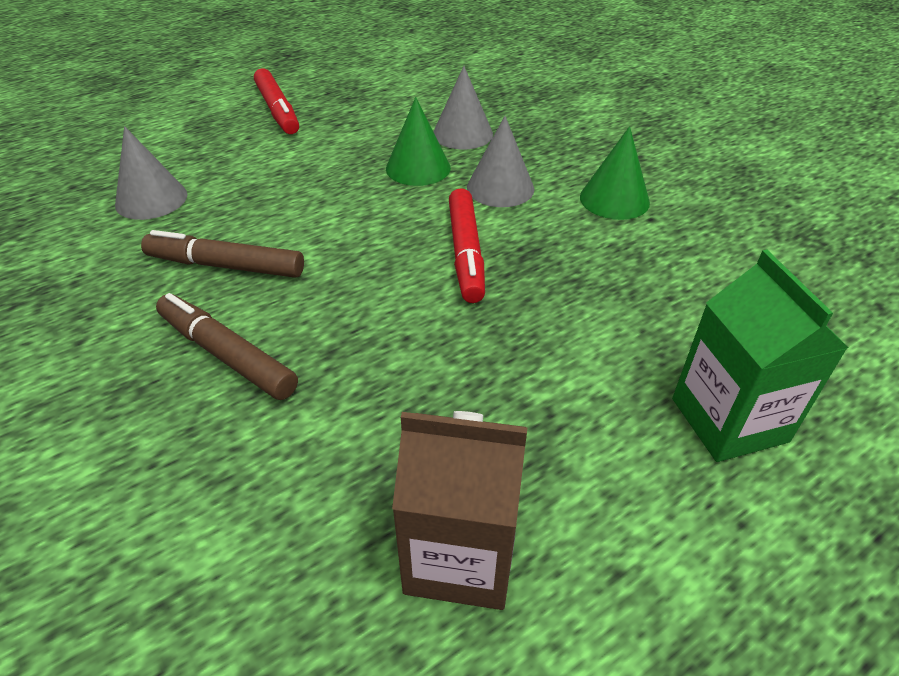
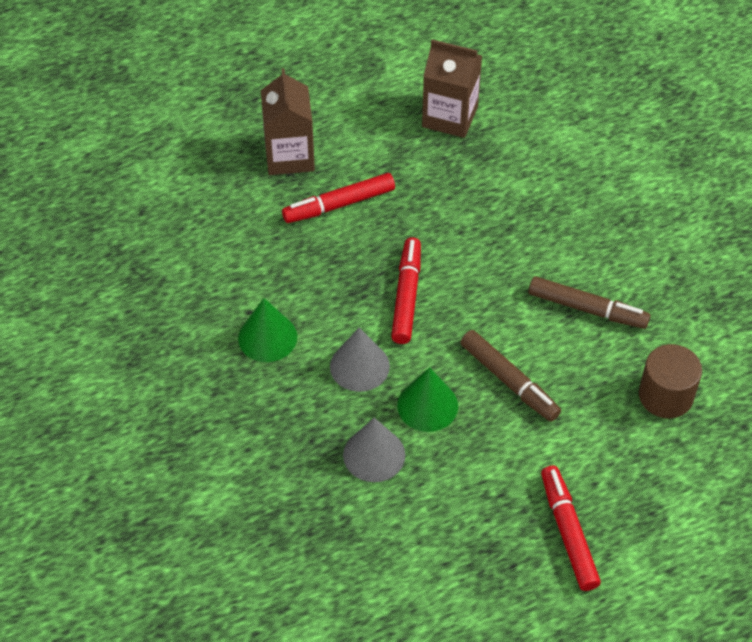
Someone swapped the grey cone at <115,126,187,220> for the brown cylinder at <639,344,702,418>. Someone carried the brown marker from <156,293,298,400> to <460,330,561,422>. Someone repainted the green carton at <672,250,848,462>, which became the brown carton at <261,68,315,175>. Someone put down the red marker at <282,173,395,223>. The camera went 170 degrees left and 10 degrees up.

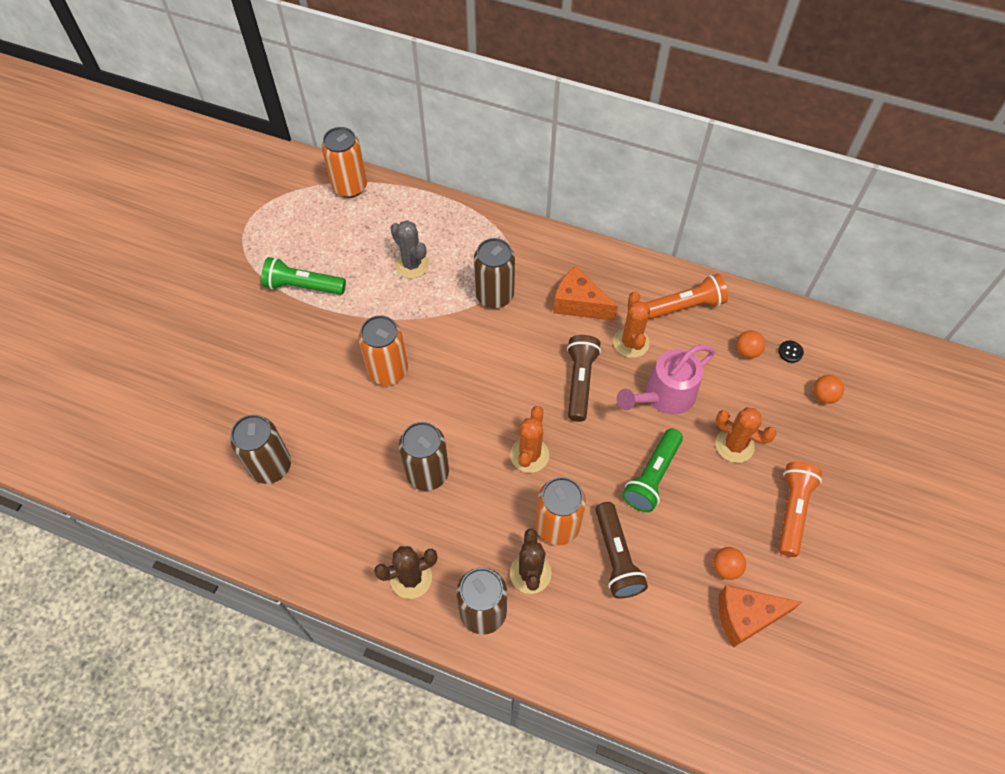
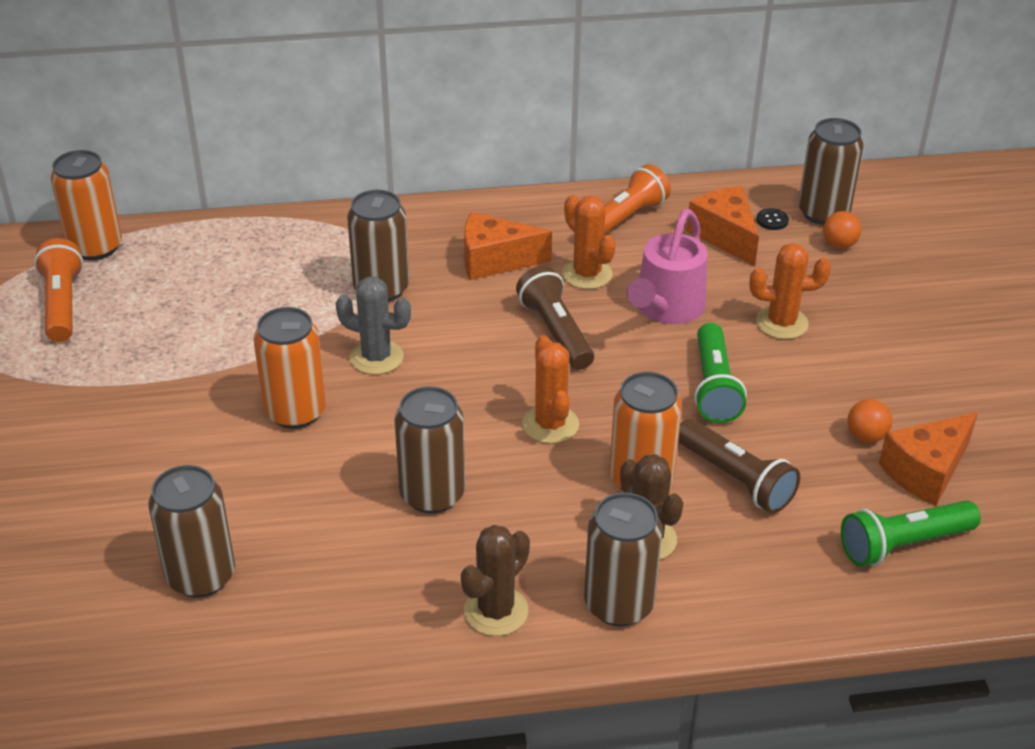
Someone carried the green flashlight from <261,257,346,295> to <841,501,981,567>. Someone carried the grey cactus from <390,220,429,278> to <336,277,411,375>. Someone swapped the orange ball at <736,330,765,358> for the orange cheese at <687,186,759,266>. Someone carried the orange flashlight from <778,462,822,557> to <34,238,84,342>. Someone put down the brown can at <798,118,864,225>. The camera went 30 degrees left and 20 degrees down.

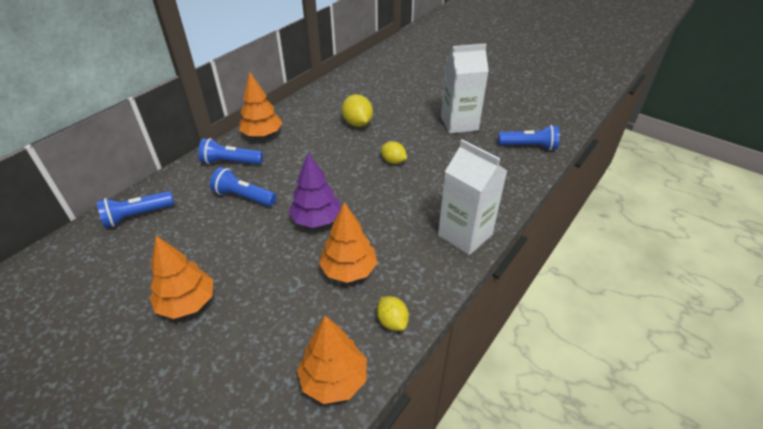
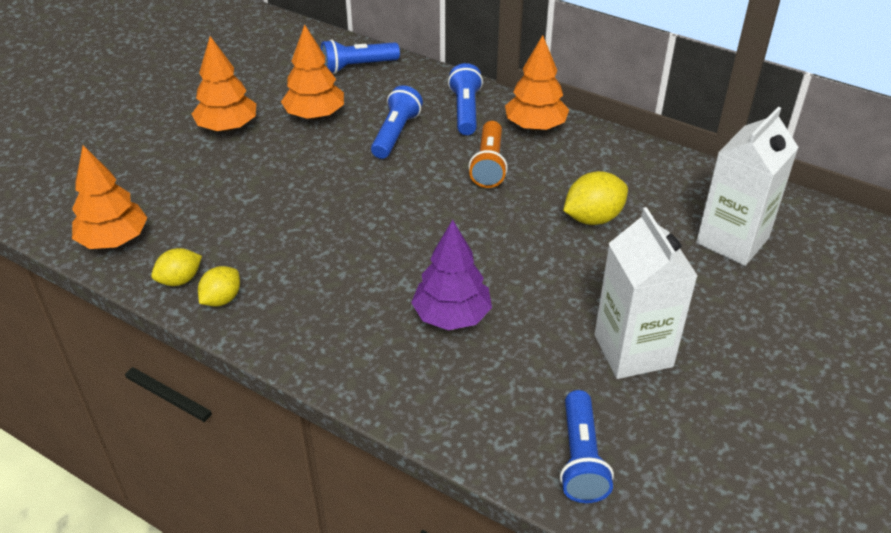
Someone rotated the blue flashlight at <96,191,174,228> by 75 degrees counterclockwise. Someone carried the purple tree from <289,153,341,228> to <411,220,492,330>. Someone carried the orange tree from <319,202,377,283> to <281,25,344,120>. Someone carried the yellow lemon from <381,141,407,164> to <198,266,240,307>. Someone carried the white carton from <438,139,507,255> to <696,107,799,266>. Someone put down the orange flashlight at <468,121,508,188>. The camera went 85 degrees right and 0 degrees up.

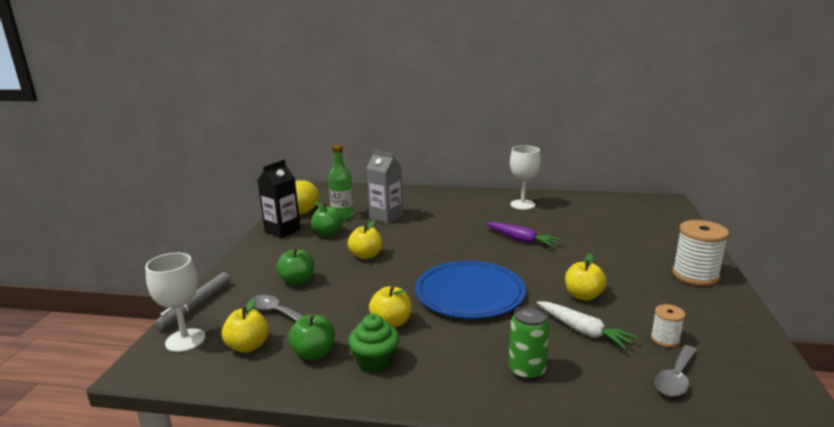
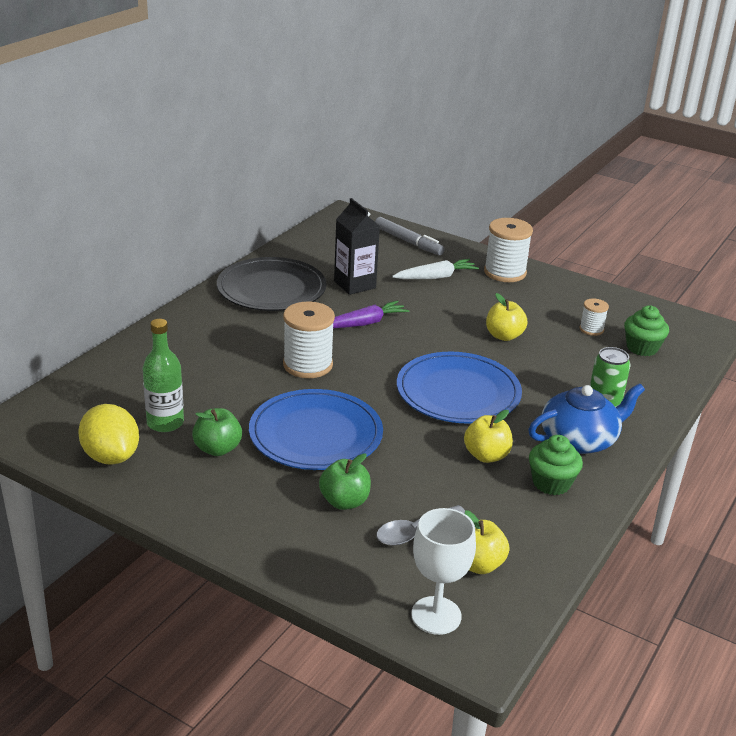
Someone carried the grey marker from <154,273,231,331> to <375,217,445,255>. Someone carried the black carton from <258,160,301,238> to <334,198,380,295>. Someone took away the green apple at <288,314,335,360>. Someone swapped the yellow apple at <348,220,382,260> for the blue plate at <249,389,383,470>. Someone took away the grey carton at <367,150,403,224>. Someone swapped the white goblet at <510,145,541,210> for the black plate at <217,257,326,311>. Someone carried the white carrot from <537,301,638,350> to <392,259,479,279>. Someone swapped the grey spoon at <655,345,697,397> for the green cupcake at <624,305,669,356>. Someone put down the white spool at <283,302,335,378>. Someone put down the blue teapot at <528,383,645,454>. The camera went 70 degrees left and 10 degrees up.

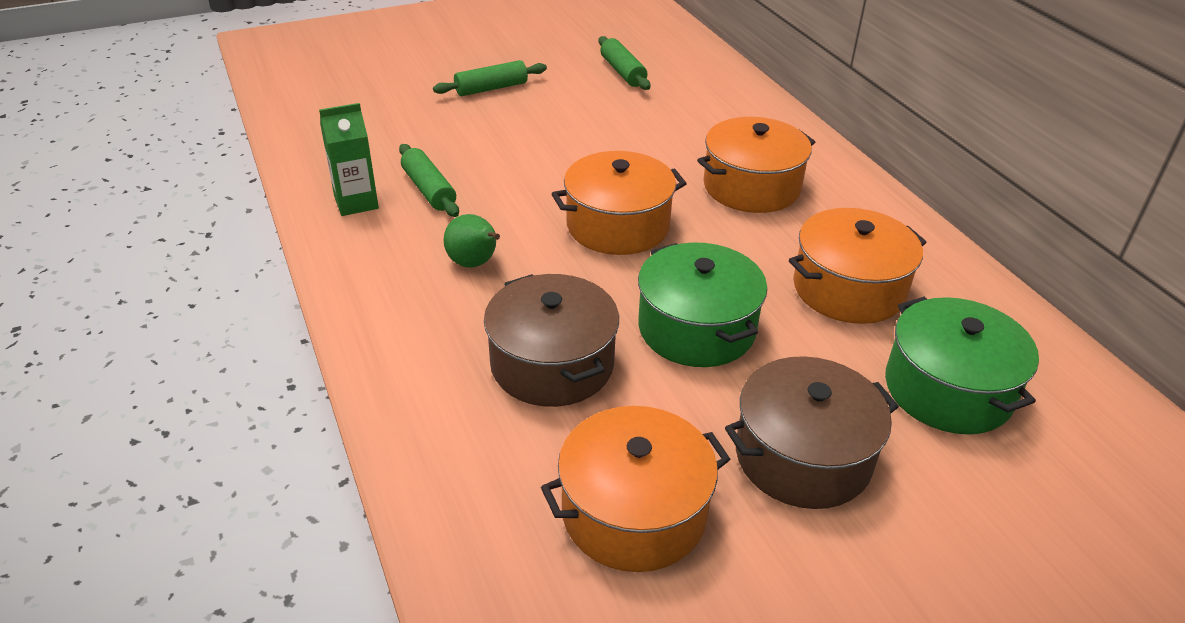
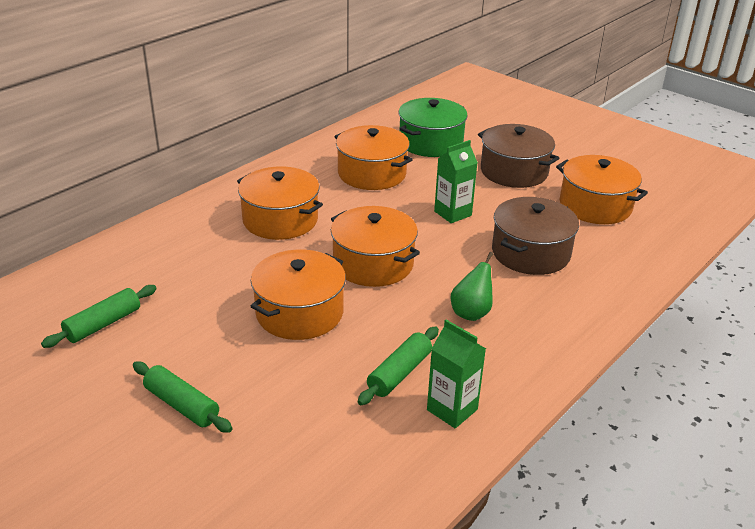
Someone swapped the green pot at <638,242,767,367> for the green carton at <434,140,478,223>. Someone put down the orange pot at <250,250,346,340>. The camera went 115 degrees left and 5 degrees down.

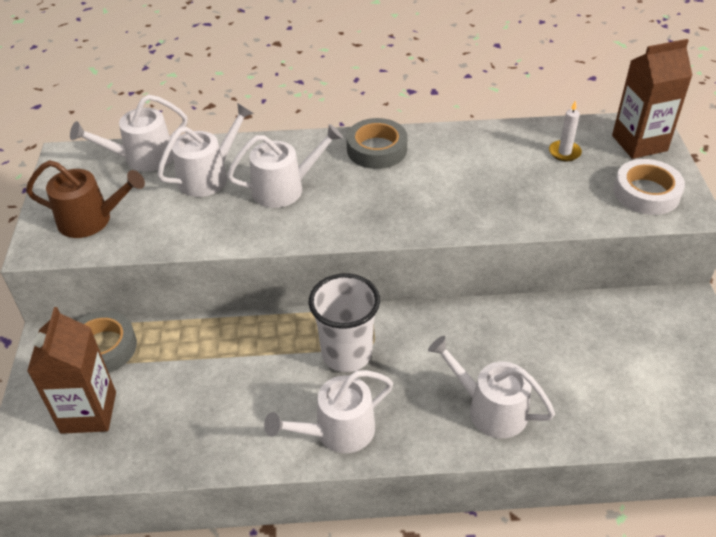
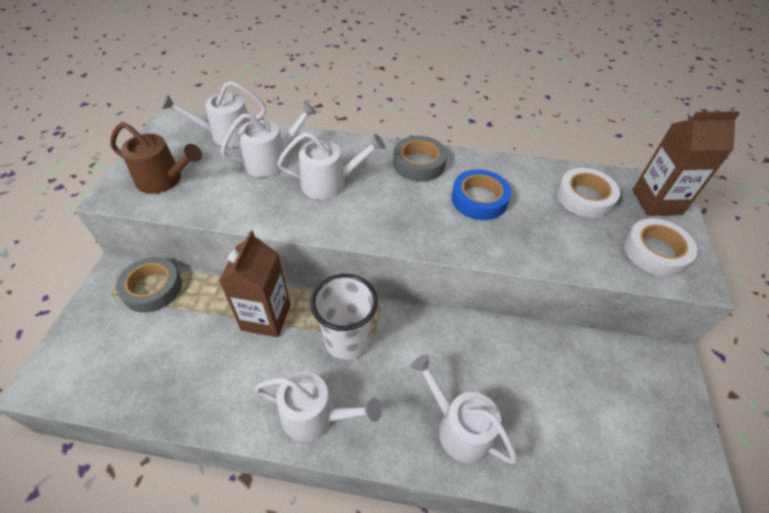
Someone carried the brown carton from <27,307,116,434> to <219,230,291,337>. Someone rotated the white watering can at <264,370,393,453> by 150 degrees counterclockwise. Someone swapped the white candle at <549,100,582,161> for the white tape at <557,168,620,218>. Someone put down the blue tape at <451,169,511,220>. The camera went 10 degrees right and 5 degrees up.

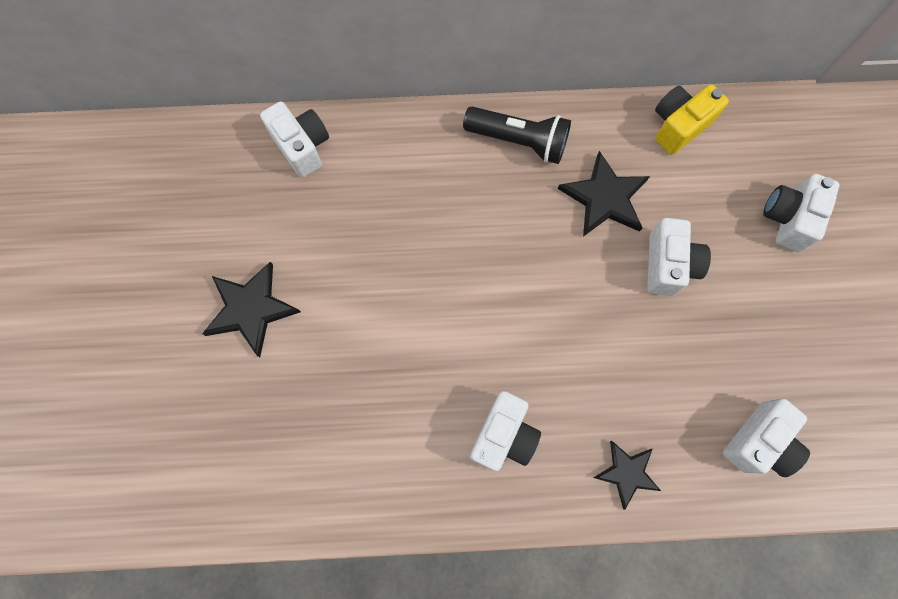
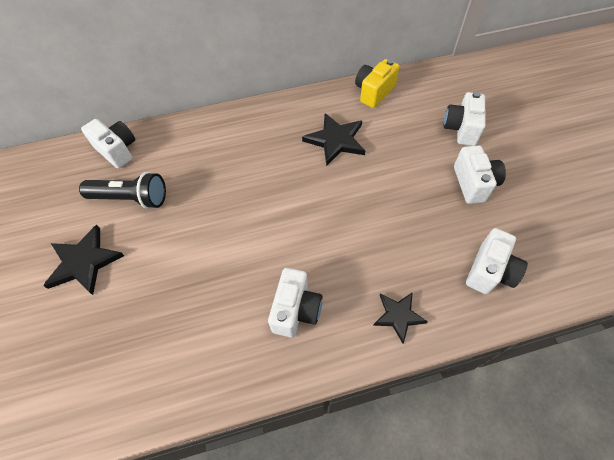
Someone carried the black flashlight from <463,107,571,164> to <79,172,166,209>. Someone carried the white camera from <647,218,711,296> to <454,145,506,204>. The camera went 10 degrees left and 15 degrees down.

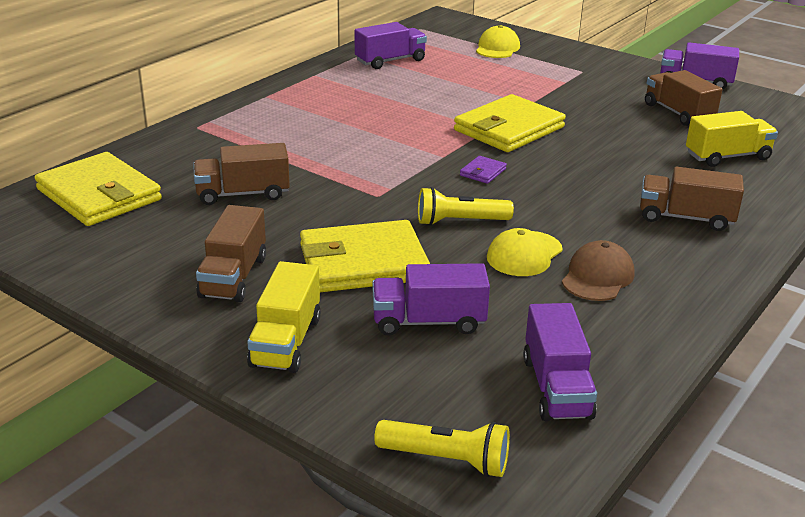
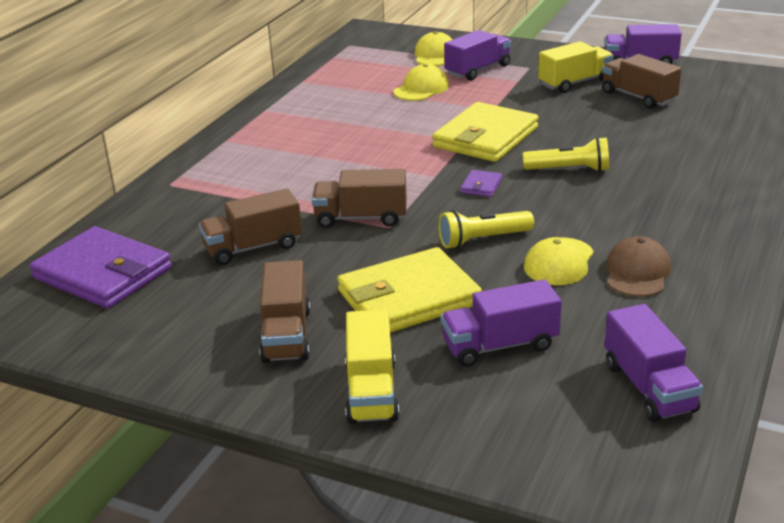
Someone repainted the yellow wallet at <34,152,162,226>, which became the purple wallet at <30,226,172,309>. Someone carried the purple truck from <355,22,427,69> to <444,30,511,81>. Someone carried the yellow flashlight from <374,420,510,477> to <523,137,609,172>. Someone carried the brown truck from <640,167,744,231> to <312,169,407,228>. Someone carried the yellow truck from <686,111,778,167> to <538,41,614,93>. Someone put down the yellow cap at <393,64,449,101>. The camera went 10 degrees left and 0 degrees up.

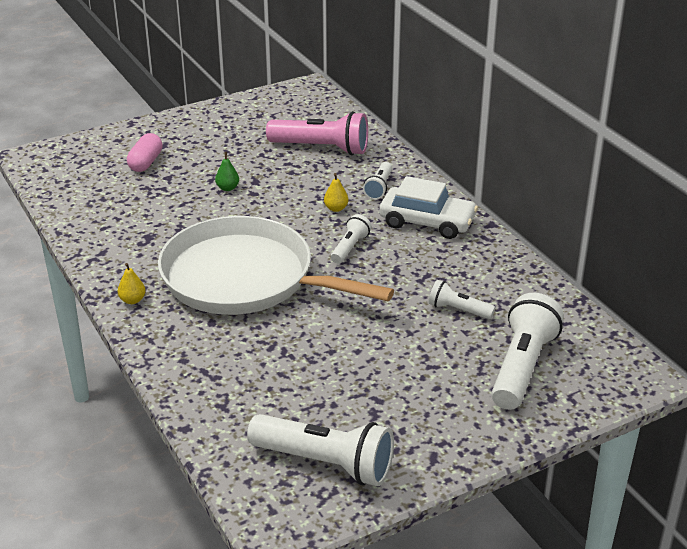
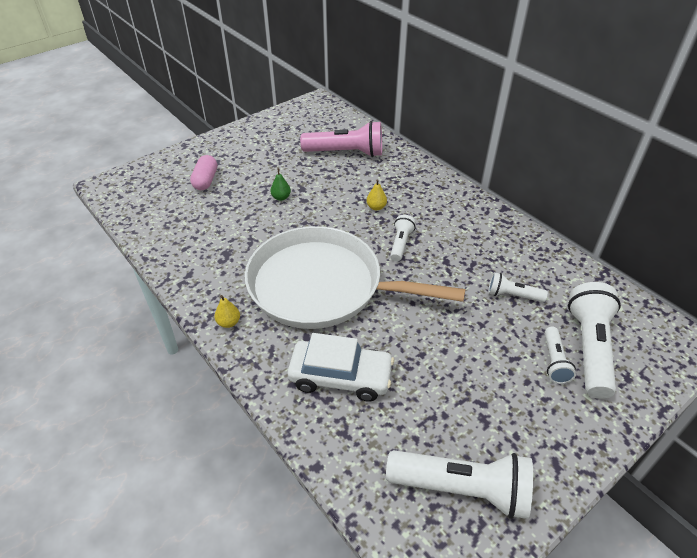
Someone carried the white flashlight from <363,162,392,200> to <545,327,576,384>. Someone carried the white car from <379,176,478,239> to <287,333,394,402>. The camera went 10 degrees left and 10 degrees up.

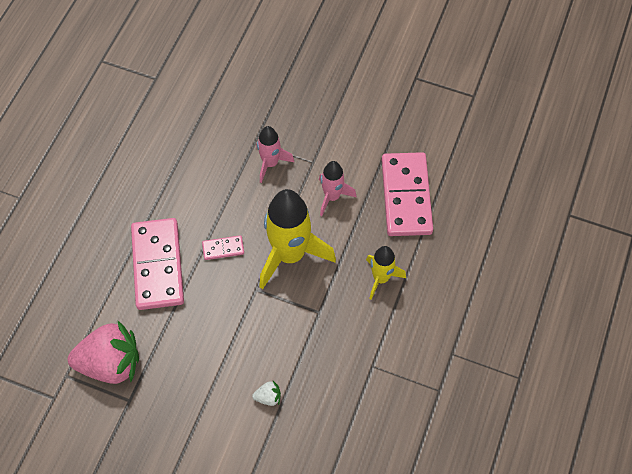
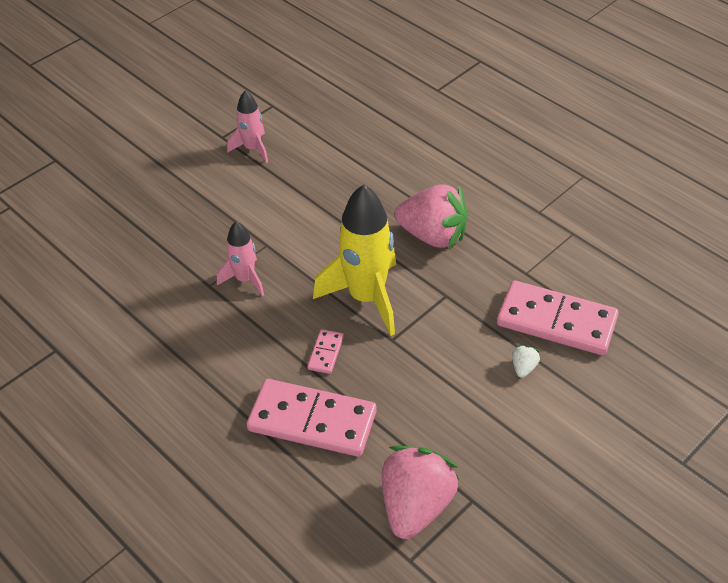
Someone carried the pink rocket from <319,161,356,216> to <227,90,268,163>. Someone swapped the yellow rocket at <366,246,406,300> for the pink strawberry at <394,184,468,249>. Someone carried the pink domino from <382,152,433,236> to <497,280,619,355>. The camera went 65 degrees left and 15 degrees down.

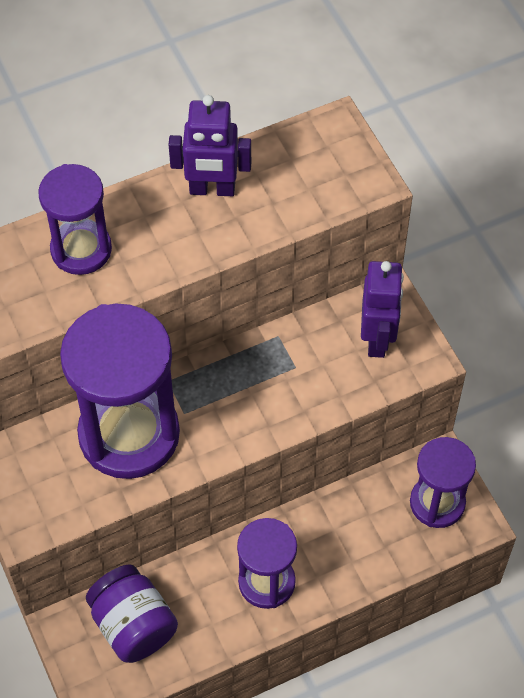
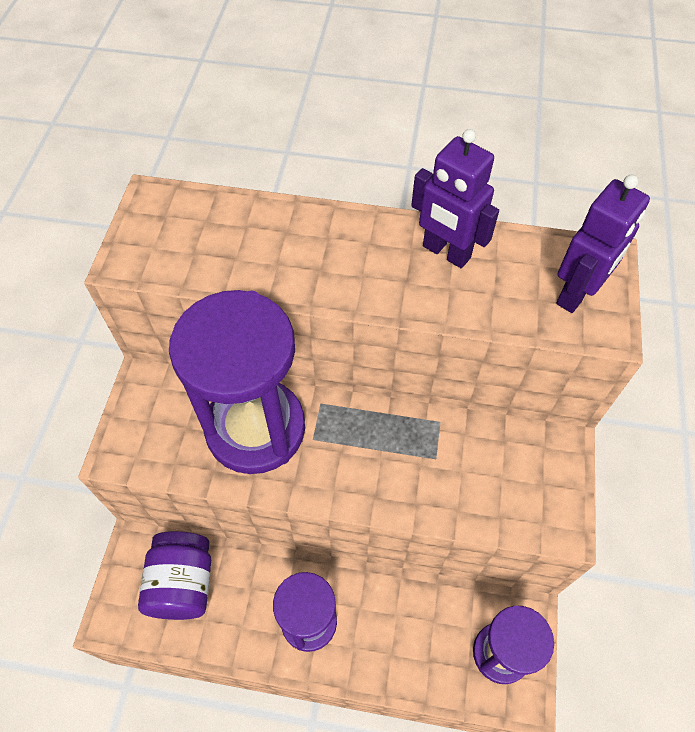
Someone took away the purple hourglass at <38,164,112,275>. Someone carried the purple robot from <361,261,404,358> to <556,175,650,313>. The camera went 35 degrees right and 0 degrees up.

